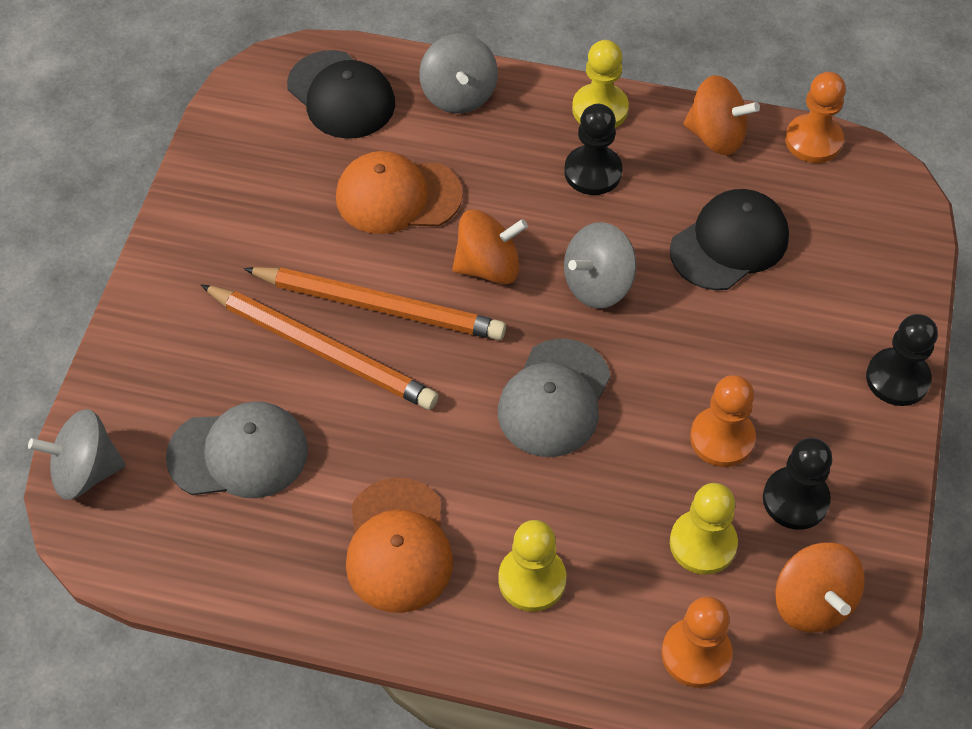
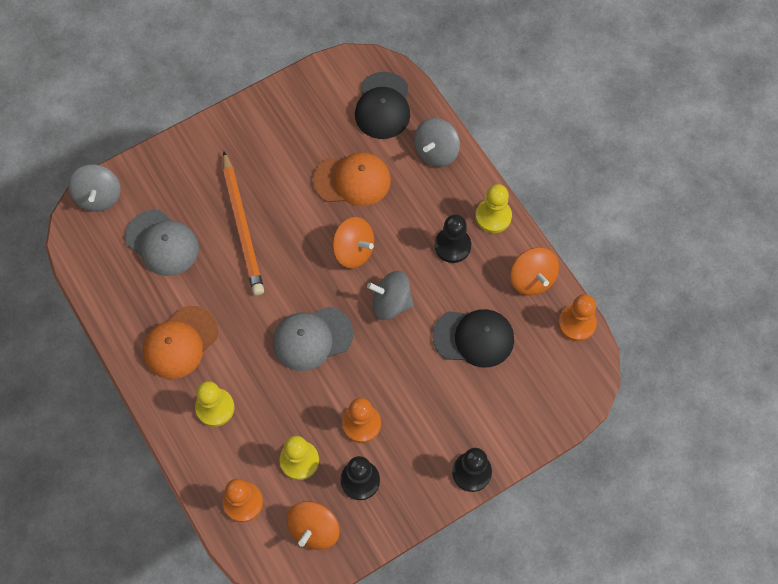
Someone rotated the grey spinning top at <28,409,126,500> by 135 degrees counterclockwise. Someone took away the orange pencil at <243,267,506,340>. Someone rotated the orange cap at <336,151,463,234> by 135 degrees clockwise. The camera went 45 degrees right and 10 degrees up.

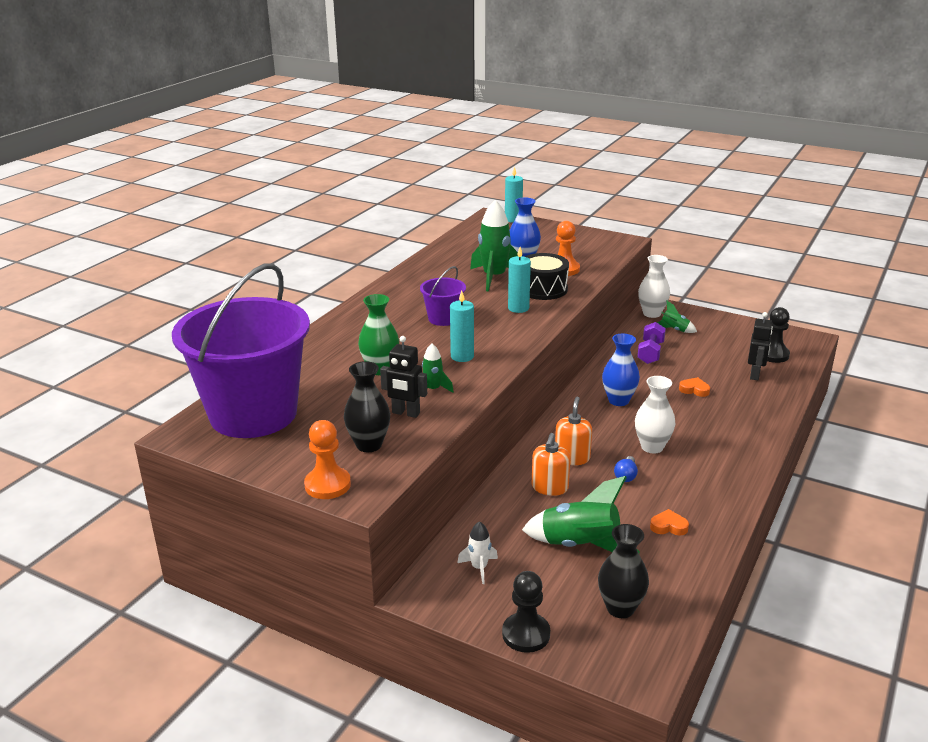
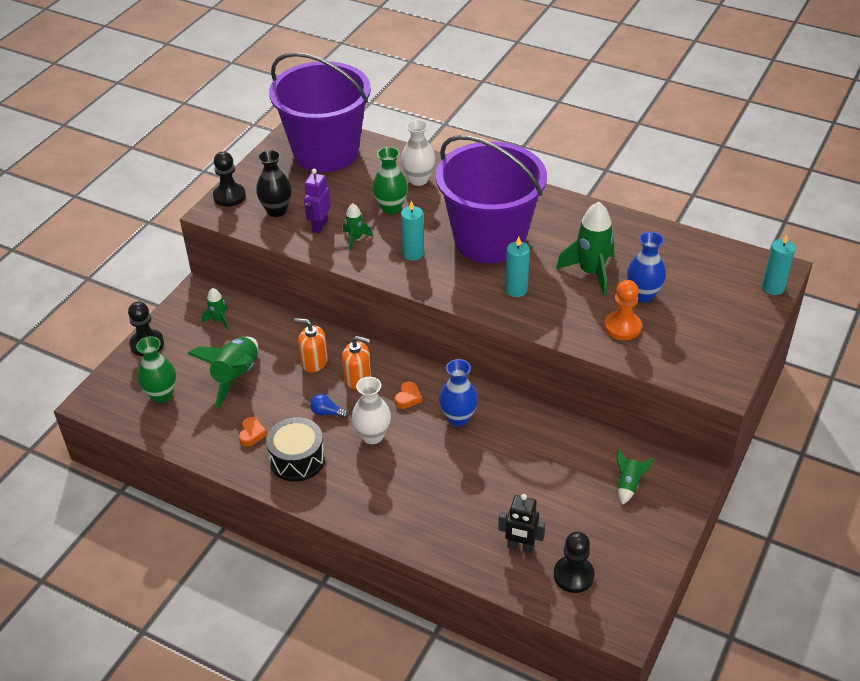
Someone repainted the orange pawn at <304,420,351,499>, which became the black pawn at <213,151,246,207>. Someone repainted the black robot at <380,336,427,418>, which became the purple robot at <304,169,331,233>. Someone scaled the purple bucket at <420,266,466,326> by 2.38. Someone repainted the white rocket at <457,521,498,584>, which became the green rocket at <201,288,229,330>. Someone carried the black drum from <525,253,569,300> to <266,417,325,482>. Someone repainted the black vase at <598,524,649,618>, which became the green vase at <136,336,176,403>. Someone took away the purple dumbbell at <637,322,666,364>. Someone carried the white vase from <638,255,670,318> to <401,119,435,186>. Someone carried the orange heart from <679,377,710,397> to <395,381,422,409>. The camera went 90 degrees right and 15 degrees up.

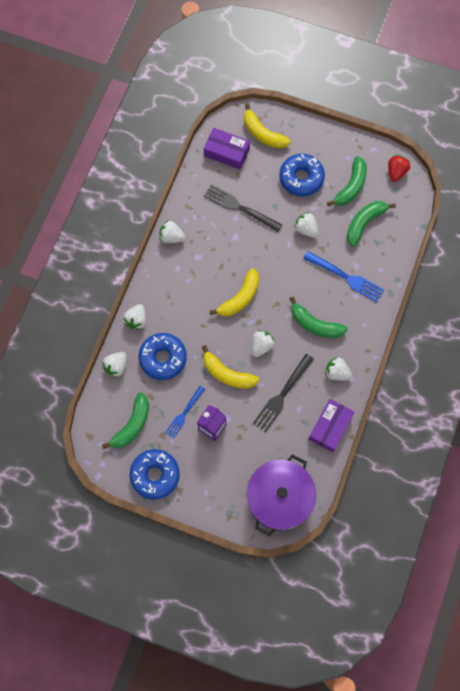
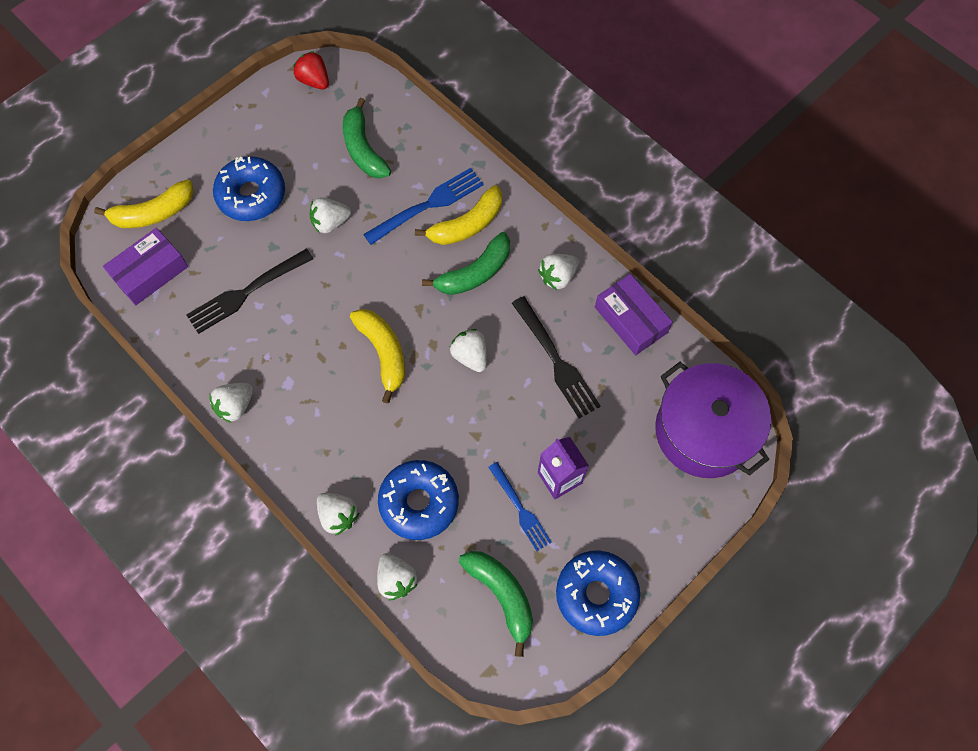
Someone carried the yellow banana from <202,345,259,389> to <415,185,502,245>. Someone took away the green banana at <327,156,367,206>. The camera went 65 degrees left and 5 degrees down.

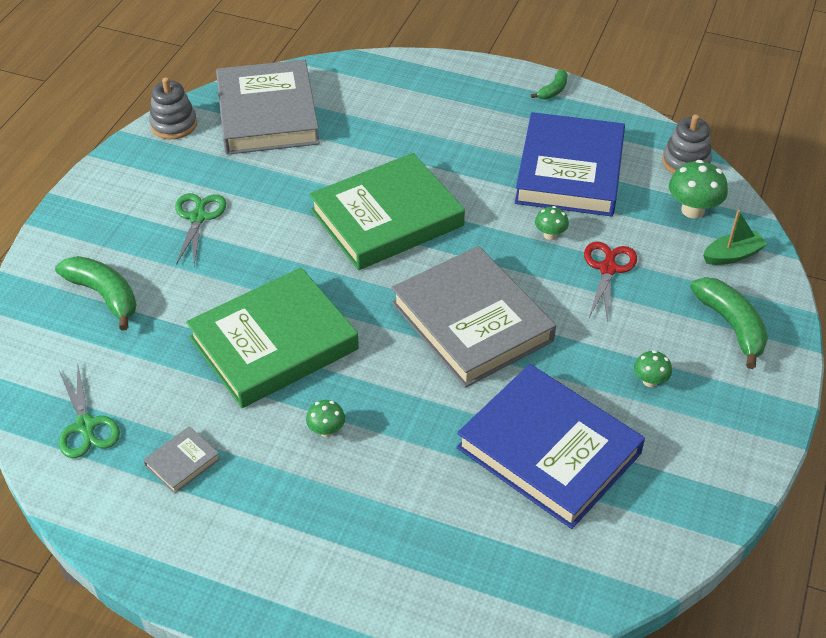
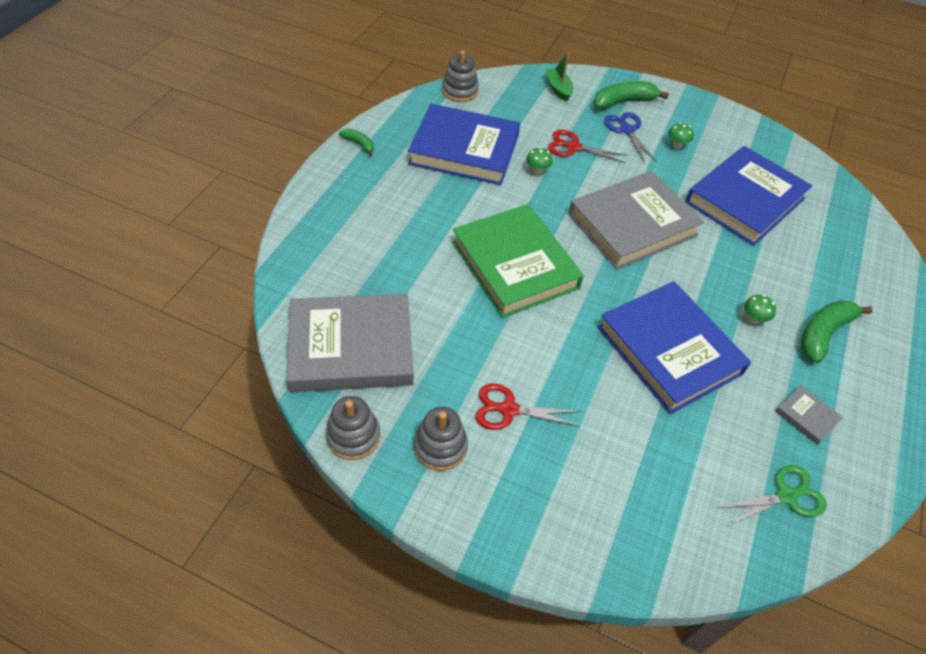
Someone carried the green banana from <55,256,137,331> to <801,300,873,363>. Someone repainted the green scissors at <175,193,226,265>, which became the red scissors at <475,384,581,430>. Someone repainted the green book at <186,267,359,408>, which became the blue book at <597,281,751,414>. Someone took away the green mushroom at <669,160,728,219>. Someone put down the grey stacking toy at <414,407,468,471>. Someone put down the blue scissors at <604,112,657,163>. The camera went 90 degrees left and 5 degrees up.

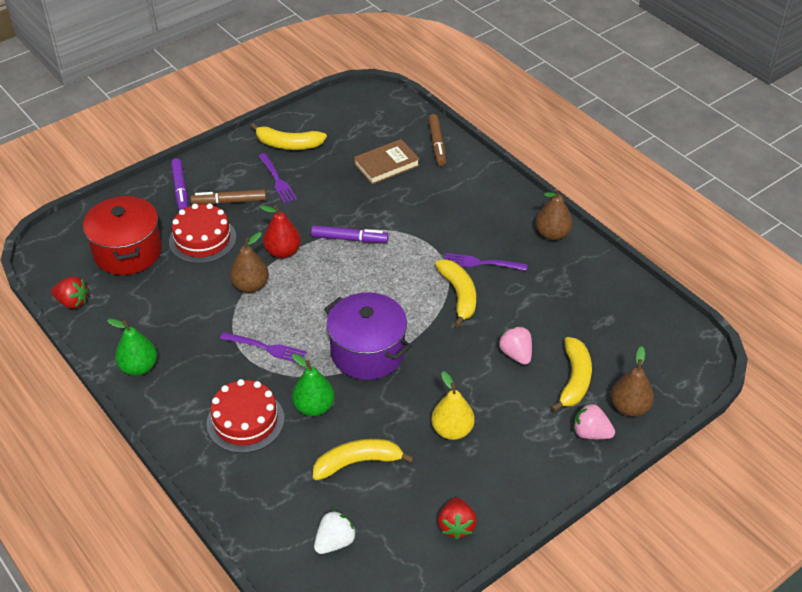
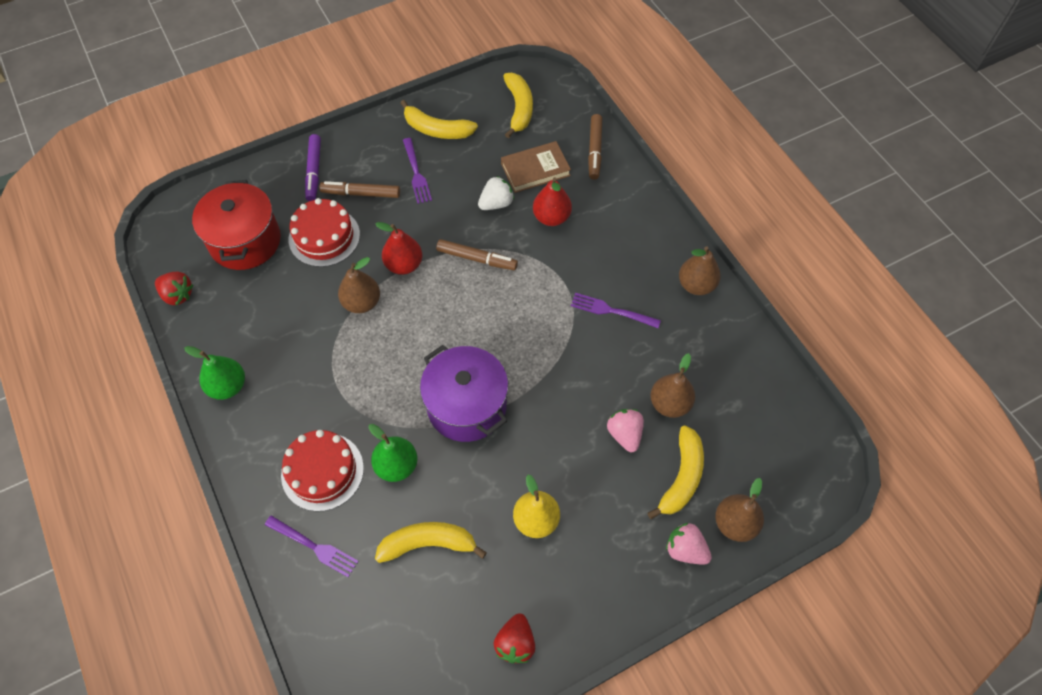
Someone carried the purple fork from <220,332,306,363> to <265,515,359,577>. Someone repainted the purple marker at <311,225,389,243>, which became the brown marker at <436,239,518,270>. Someone carried the white strawberry from <314,510,357,554> to <478,176,514,210>. Someone carried the yellow banana from <435,259,476,327> to <503,73,533,138>. Someone put down the red pear at <533,177,572,226>. Someone put down the brown pear at <650,353,695,418>. The camera went 10 degrees right and 15 degrees up.

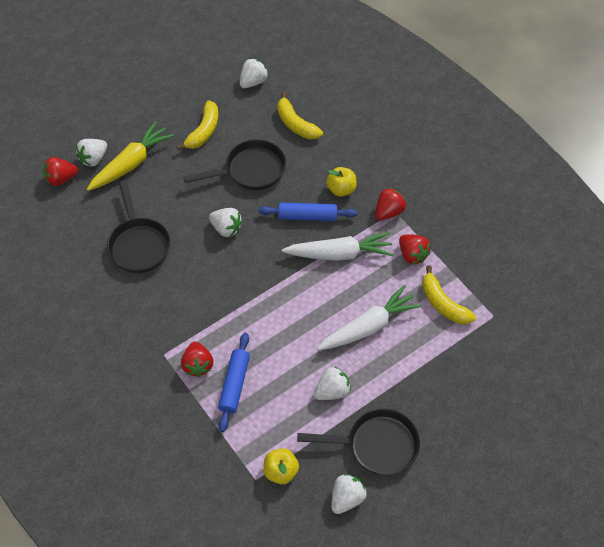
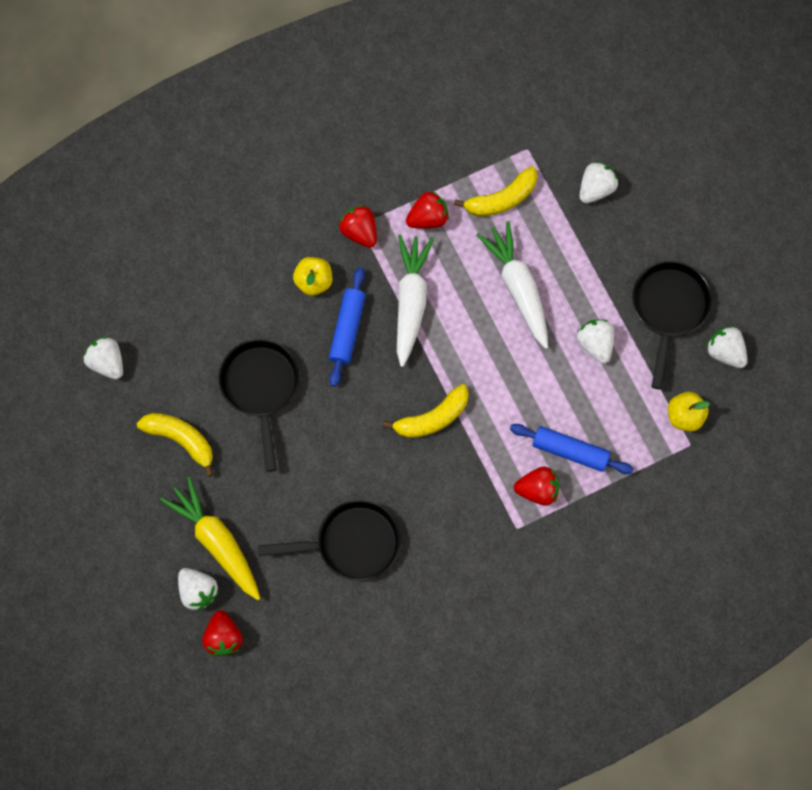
Someone carried the white strawberry from <209,208,243,237> to <580,161,618,203>. Someone carried the yellow banana from <277,92,323,139> to <383,384,469,438>. The camera went 80 degrees left and 15 degrees up.

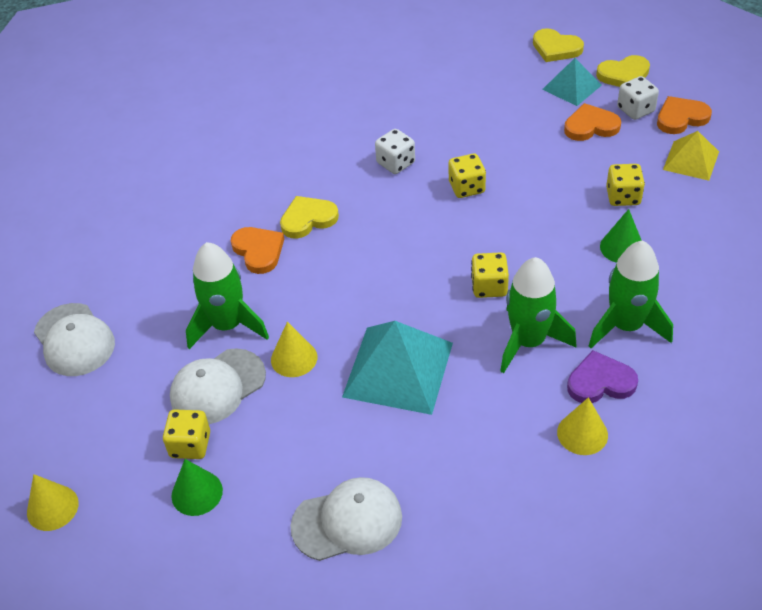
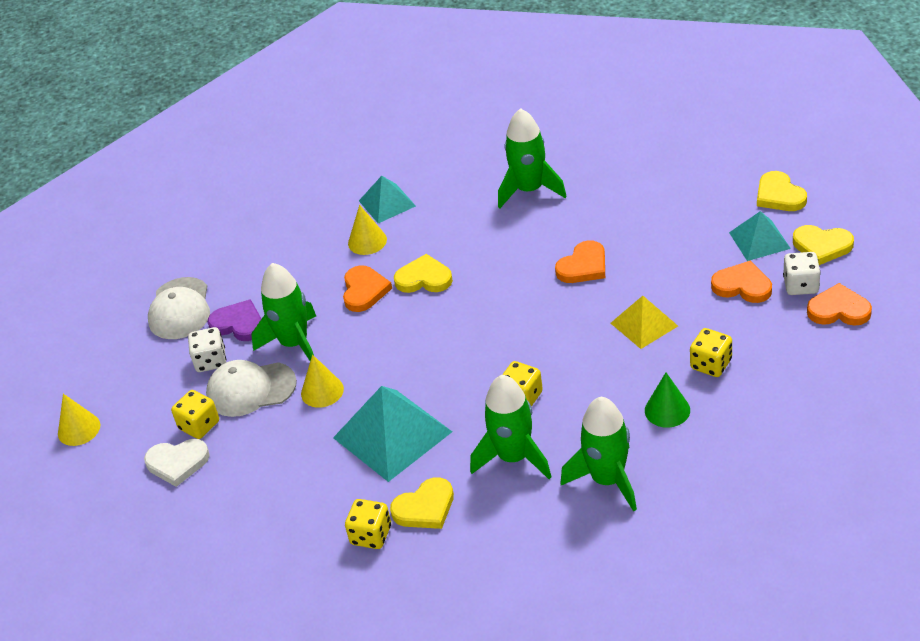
Someone swapped the green cone at <172,459,223,516> for the white heart at <144,439,210,487>. Someone took away the white cap at <290,477,402,561>. Someone carried the white dice from <375,129,415,174> to <188,327,226,372>. Someone carried the yellow dice from <449,154,486,198> to <345,499,391,549>. Someone carried the yellow cone from <557,397,608,455> to <348,205,387,255>. Someone carried the purple heart from <567,350,638,403> to <208,299,262,341>. Someone carried the yellow pyramid from <663,131,719,181> to <611,296,678,349>. Someone put down the turquoise pyramid at <359,176,416,223>. Someone put down the yellow heart at <390,477,454,529>. Someone put down the green rocket at <498,108,567,209>. Someone put down the orange heart at <555,240,605,283>. The camera went 35 degrees right and 5 degrees down.

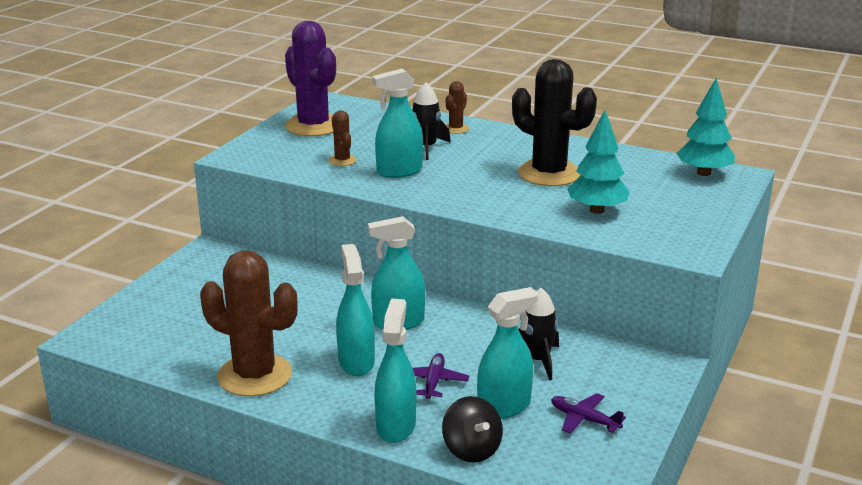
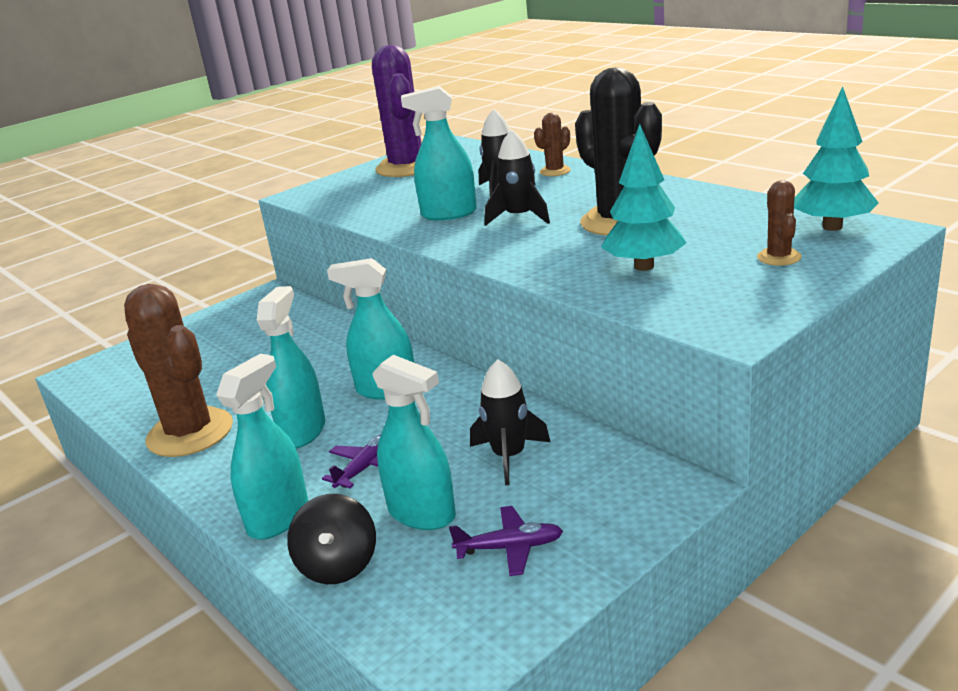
Someone carried the brown cactus from <328,110,357,166> to <757,180,802,266>. Someone rotated the turquoise spray bottle at <477,287,538,419> by 45 degrees clockwise. Someone rotated the purple plane at <551,393,626,434> by 120 degrees clockwise. Someone put down the black rocket at <484,129,550,226>. The camera went 25 degrees right and 0 degrees up.

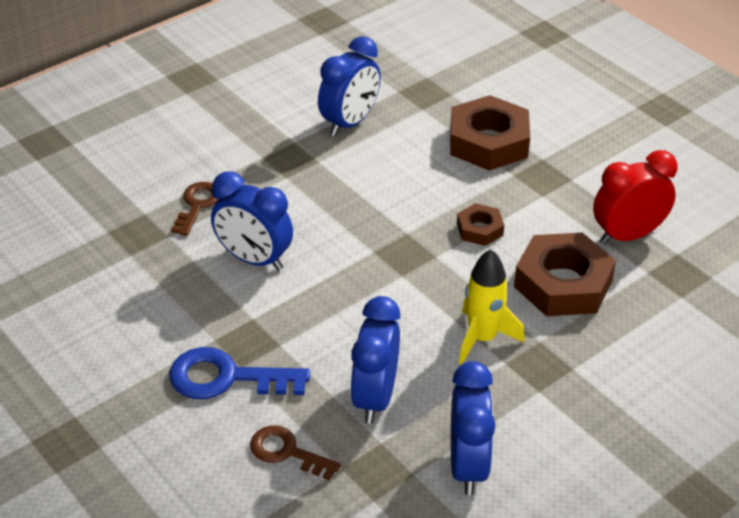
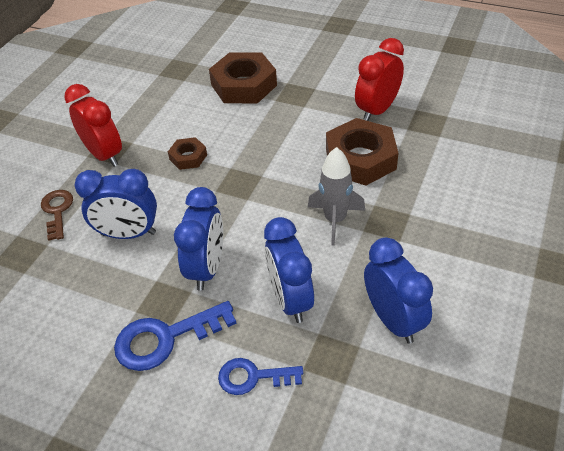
Someone repainted the brown key at <250,425,341,480>, which became the blue key at <218,358,303,395>. Someone carried the blue clock from <318,36,381,136> to <174,187,223,291>. Someone carried the brown nut from <457,203,504,246> to <168,137,207,170>. Someone repainted the yellow rocket at <459,249,525,364>, which became the grey rocket at <308,147,365,245>. Someone put down the red clock at <64,84,122,167>. The camera went 25 degrees left and 5 degrees up.

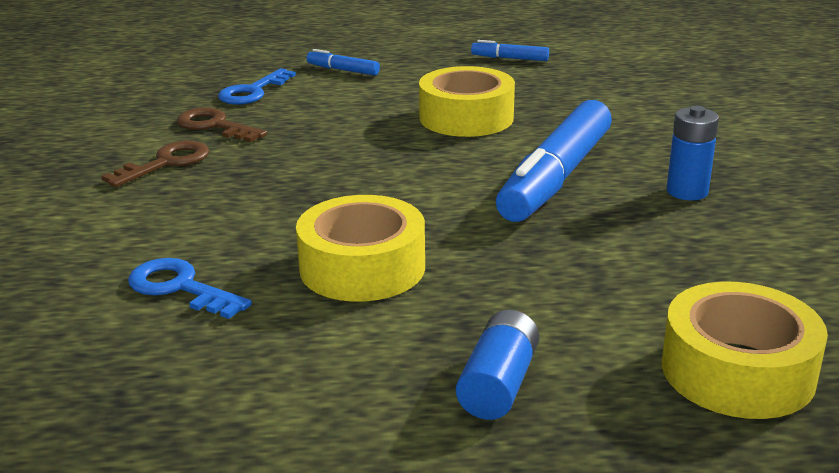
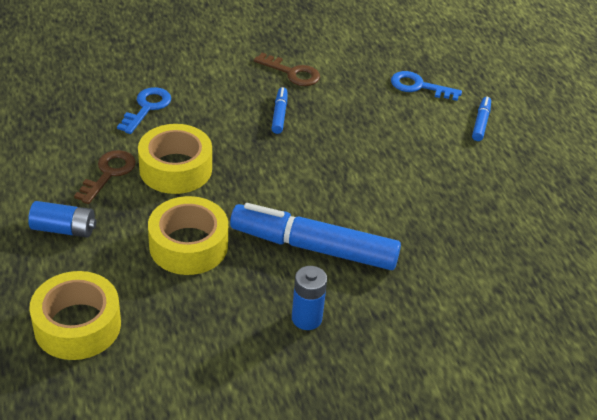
Someone carried the brown key from <177,107,267,142> to <74,150,136,204>. Someone carried the yellow tape from <419,66,515,137> to <148,196,228,275>. Someone carried the blue marker from <471,40,549,61> to <271,87,287,134>. The camera went 75 degrees right and 15 degrees up.

